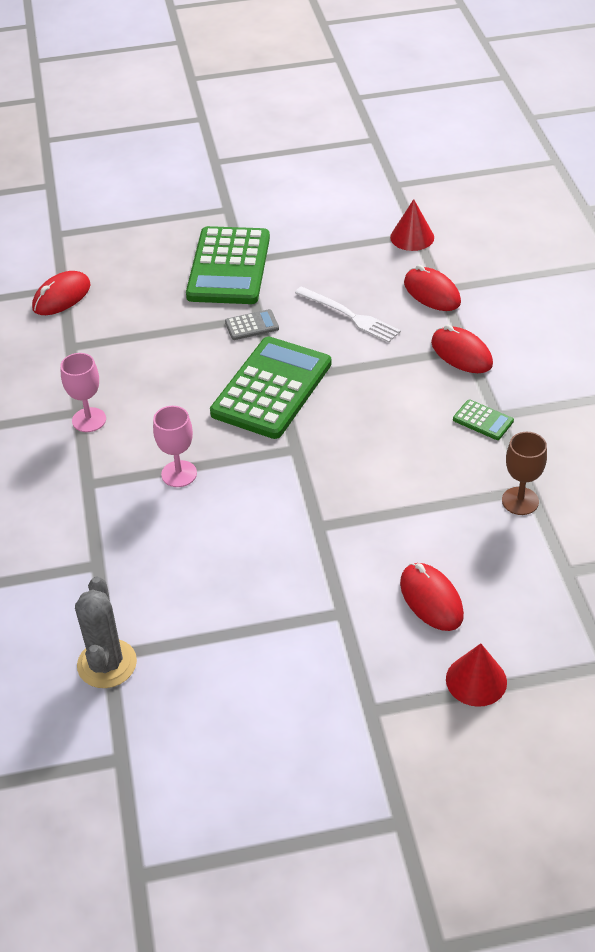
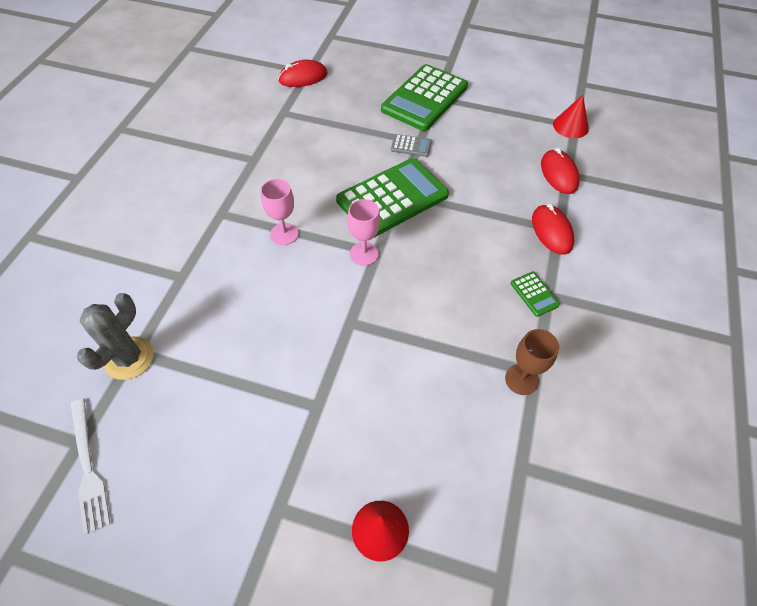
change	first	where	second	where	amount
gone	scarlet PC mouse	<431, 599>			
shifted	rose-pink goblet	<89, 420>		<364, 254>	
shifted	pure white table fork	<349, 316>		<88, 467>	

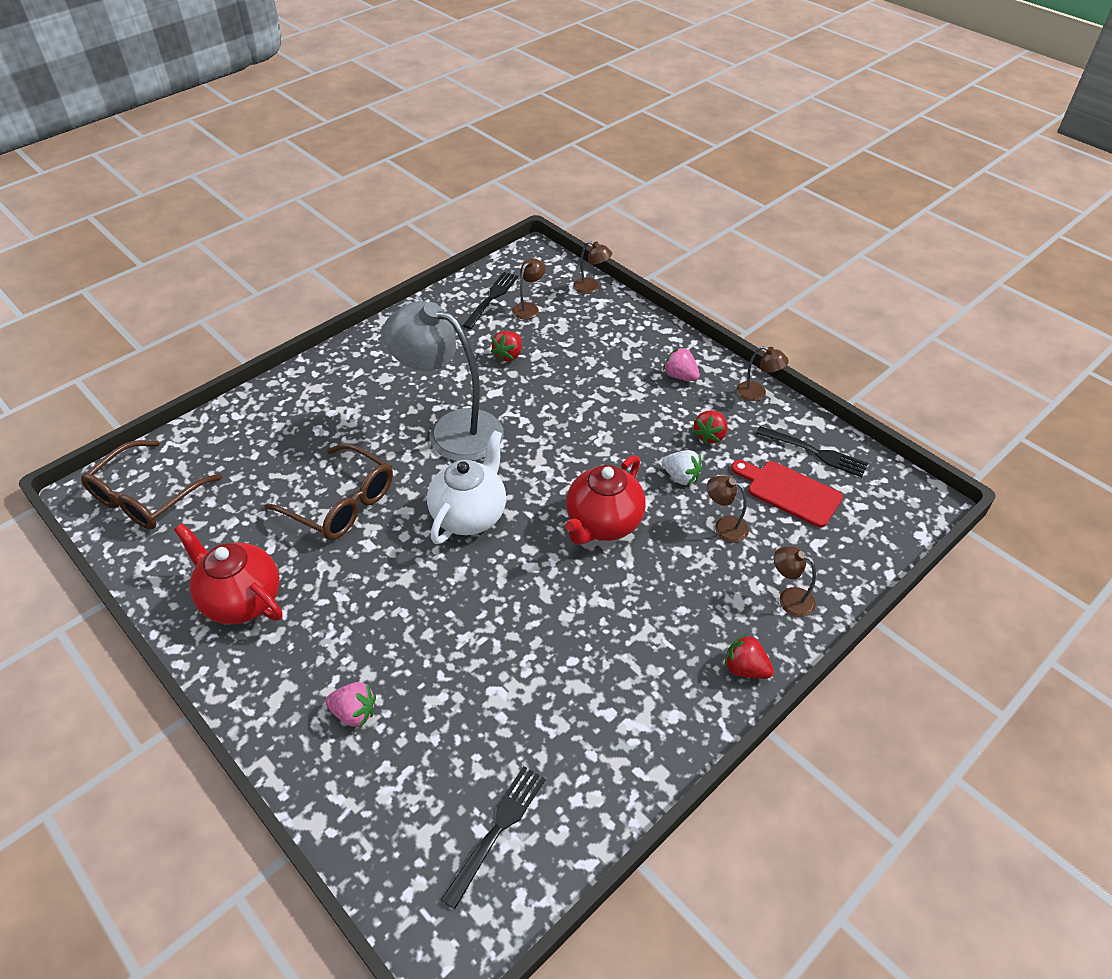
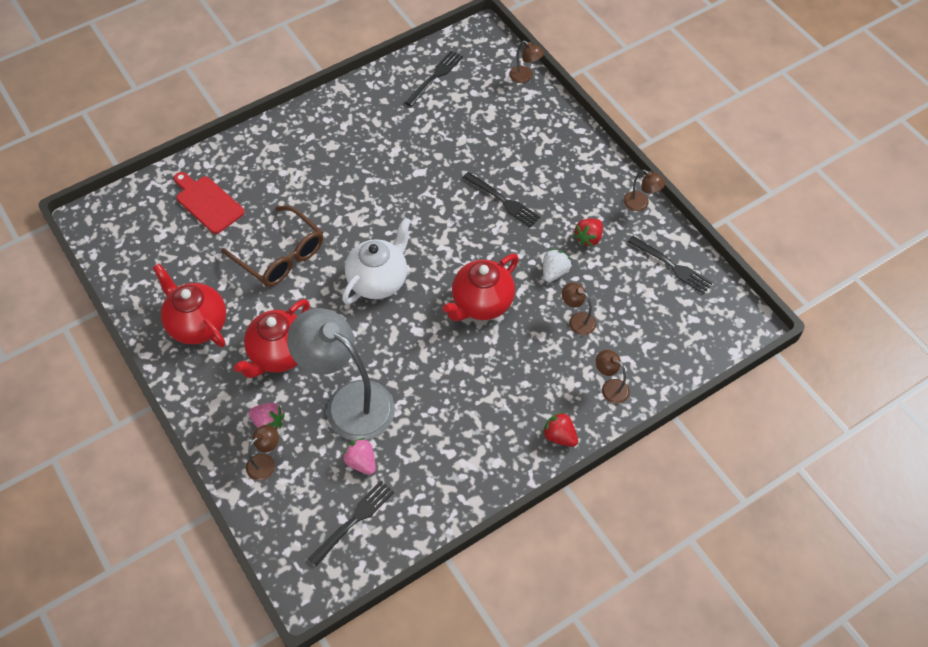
change	first	where	second	where	amount
gone	dark brown spectacles	<146, 497>			
gone	scarlet toy strawberry	<508, 355>			
new			scarlet teapot	<279, 355>	
new			black table fork	<503, 201>	
shifted	grey reading lamp	<452, 430>		<348, 402>	
shifted	dark brown reading lamp	<528, 308>		<265, 462>	
shifted	rose-pink toy strawberry	<680, 376>		<361, 462>	
shifted	scarlet bread board	<789, 492>		<207, 203>	
rotated	pure white toy strawberry	<681, 477>		<554, 272>	105 degrees counterclockwise

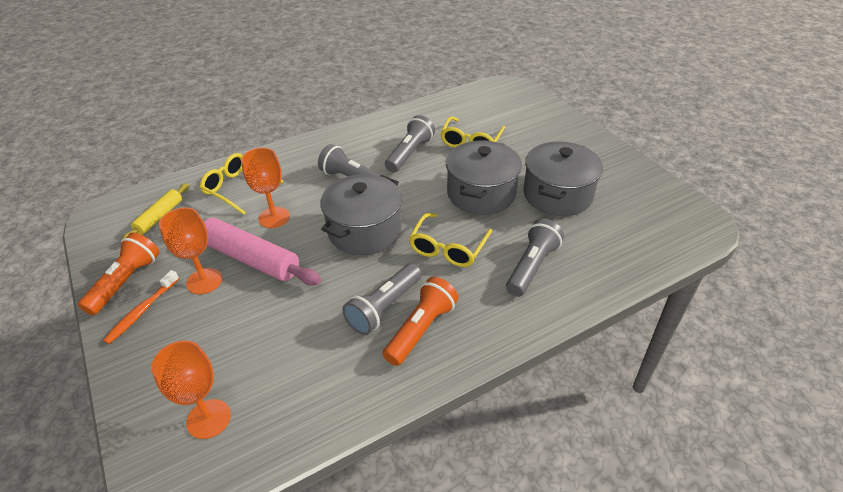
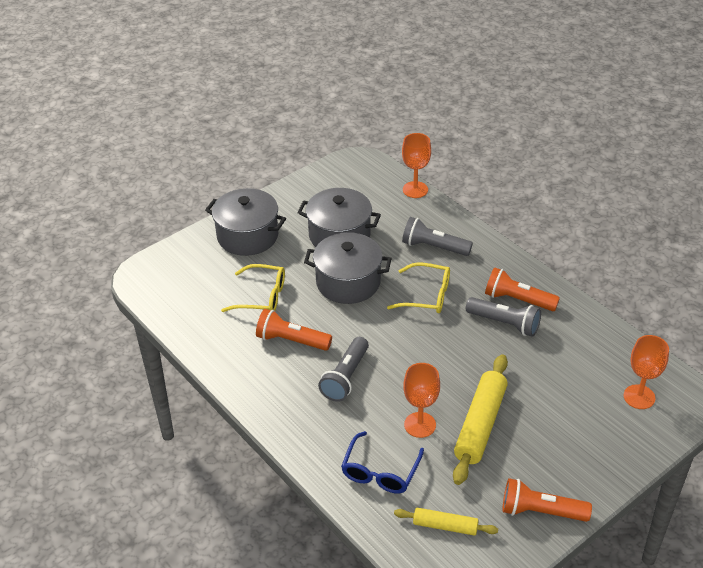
change	first	where	second	where	amount
gone	orange-coloured toothbrush	<142, 311>			
shifted	orange-coloured goblet	<204, 281>		<415, 190>	
shifted	grey cooking pot	<364, 231>		<247, 236>	
repainted	golden spectacles	<238, 188>	blue spectacles	<380, 471>	
repainted	rose-pink dough roller	<251, 258>	golden dough roller	<480, 425>	
repainted	grey torch	<409, 153>	orange-coloured torch	<291, 340>	

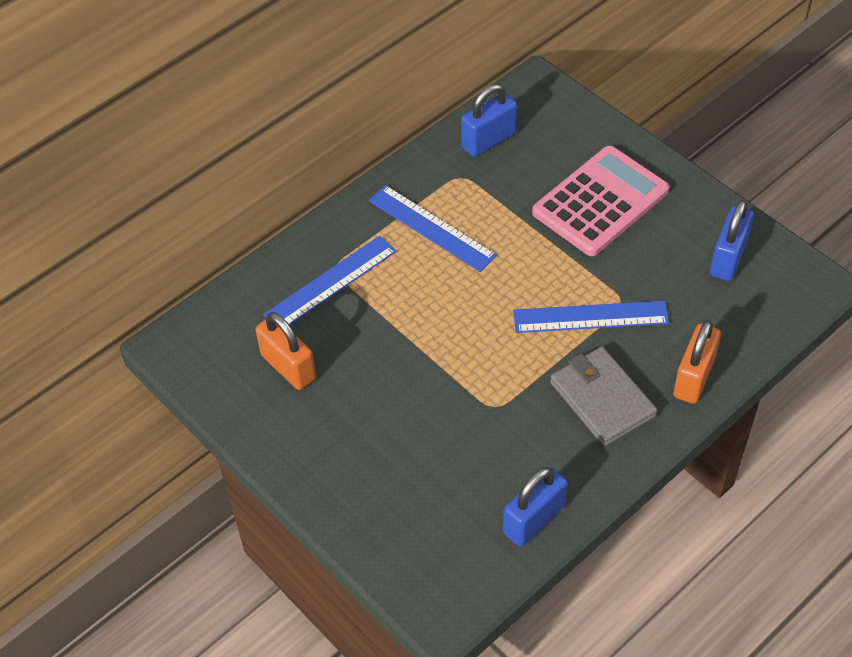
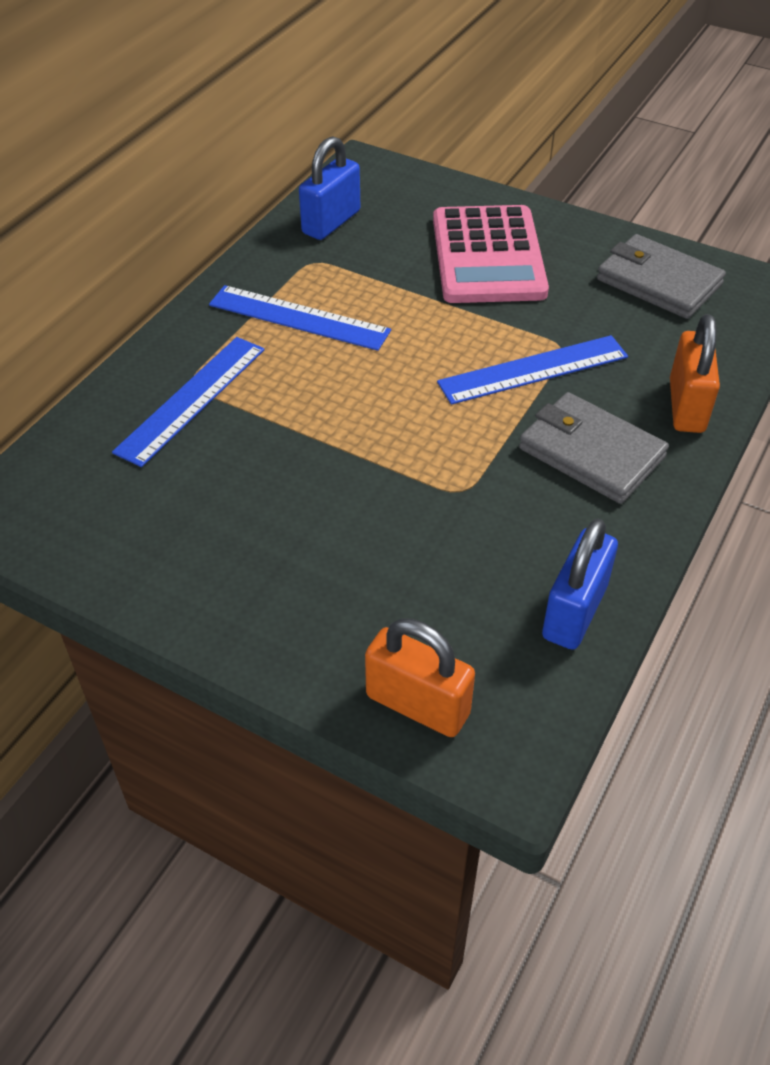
change	first	where	second	where	amount
shifted	orange-coloured padlock	<288, 367>		<417, 705>	
swapped	blue padlock	<728, 258>	grey billfold	<658, 282>	
rotated	rose-pink calculator	<600, 202>		<488, 256>	150 degrees clockwise

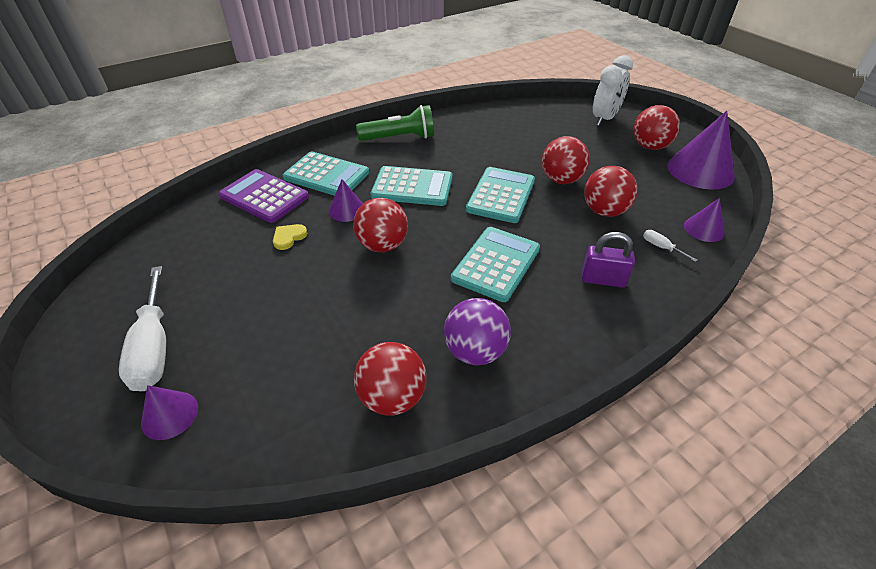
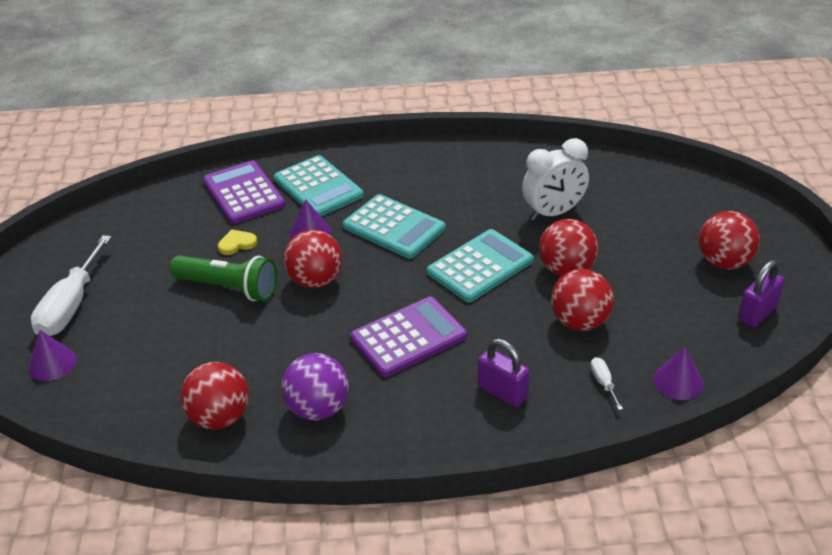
change	first	where	second	where	amount
shifted	leaf-green torch	<400, 138>		<229, 288>	
shifted	pure white clock	<604, 119>		<553, 213>	
swapped	purple solid cone	<700, 170>	purple padlock	<757, 313>	
repainted	turquoise calculator	<496, 264>	purple calculator	<408, 337>	

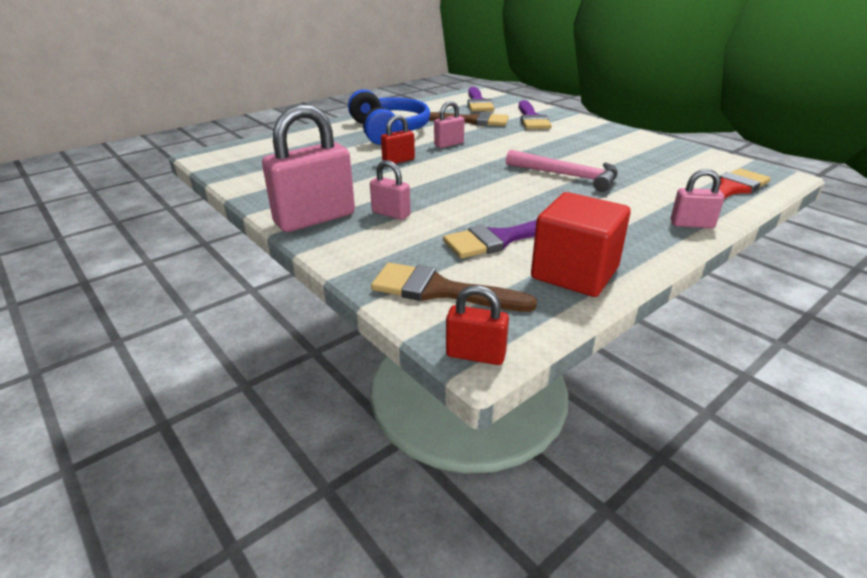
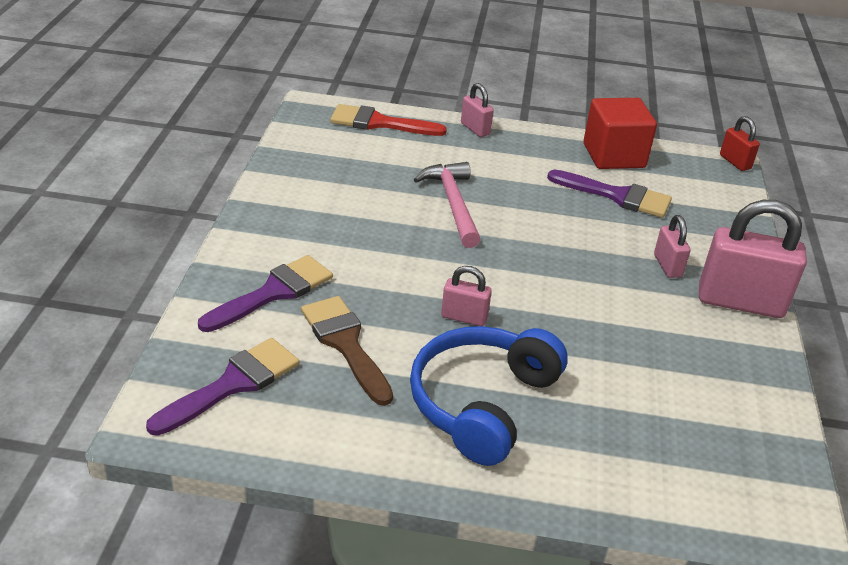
change	first	where	second	where	amount
gone	dark brown brush	<440, 290>			
gone	scarlet padlock	<398, 160>			

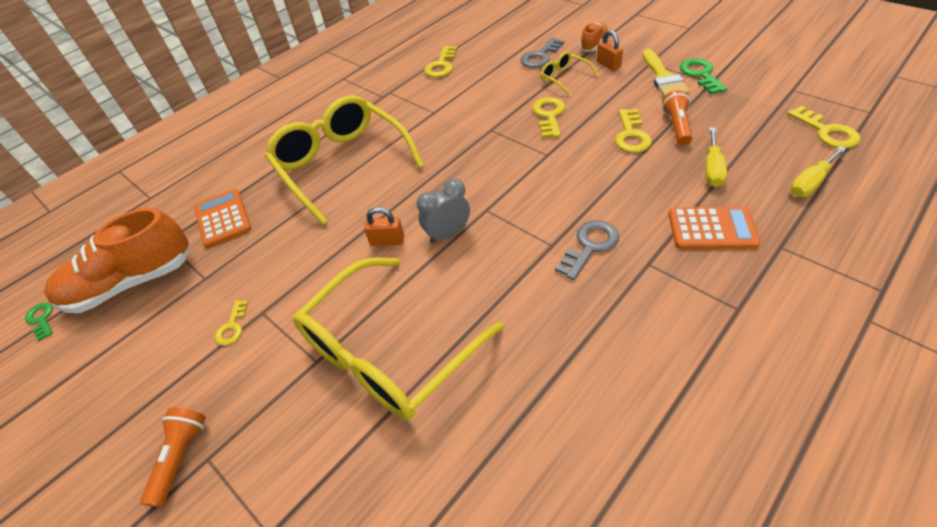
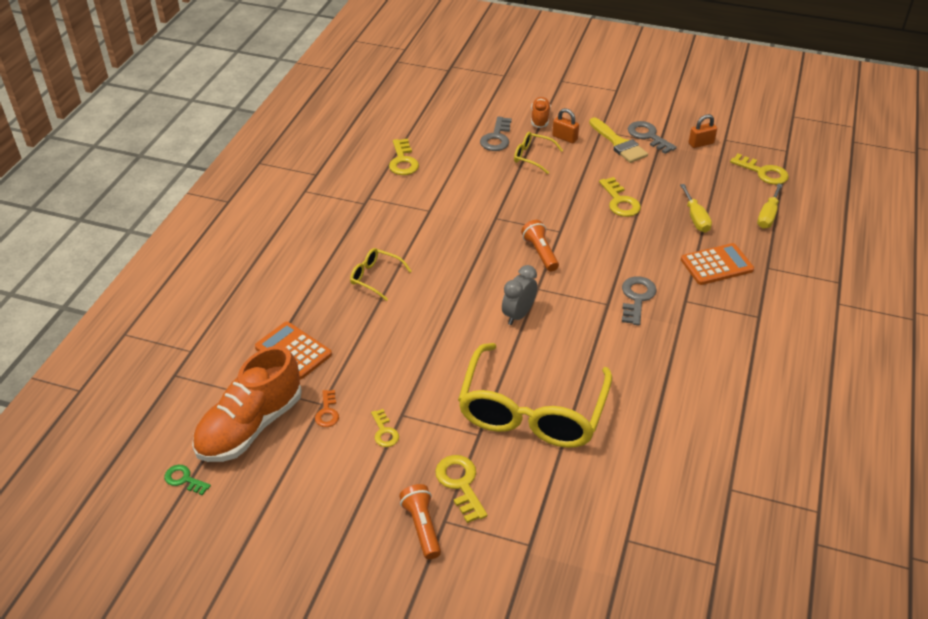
change	first	where	second	where	amount
new			orange-coloured key	<327, 412>	
shifted	orange-coloured padlock	<387, 241>		<701, 143>	
shifted	golden key	<549, 115>		<460, 484>	
shifted	orange-coloured torch	<676, 126>		<540, 253>	
repainted	leaf-green key	<700, 75>	grey key	<648, 136>	
scaled	golden spectacles	<342, 165>		<376, 277>	x0.43

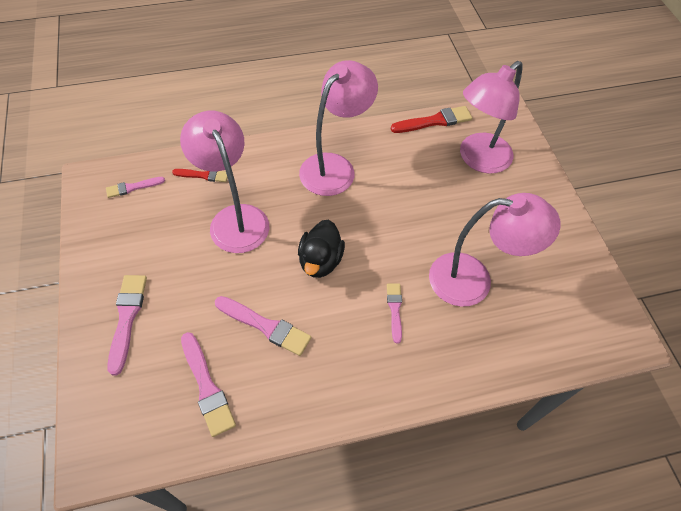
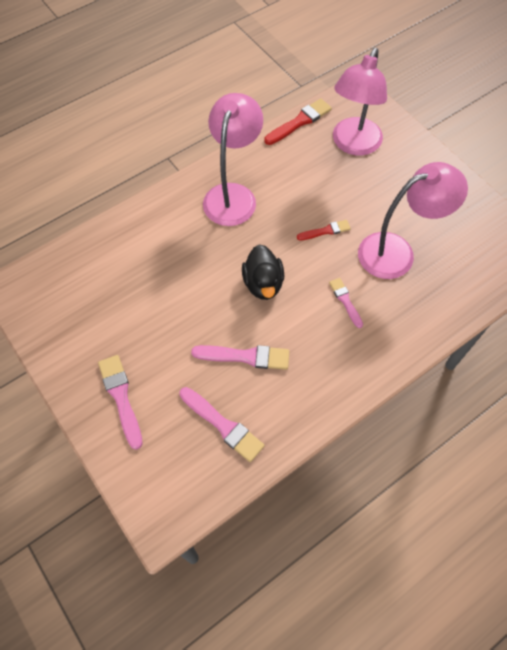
change	first	where	second	where	amount
gone	rose-pink brush	<133, 187>			
gone	rose-pink reading lamp	<235, 218>			
shifted	scarlet brush	<203, 175>		<325, 231>	

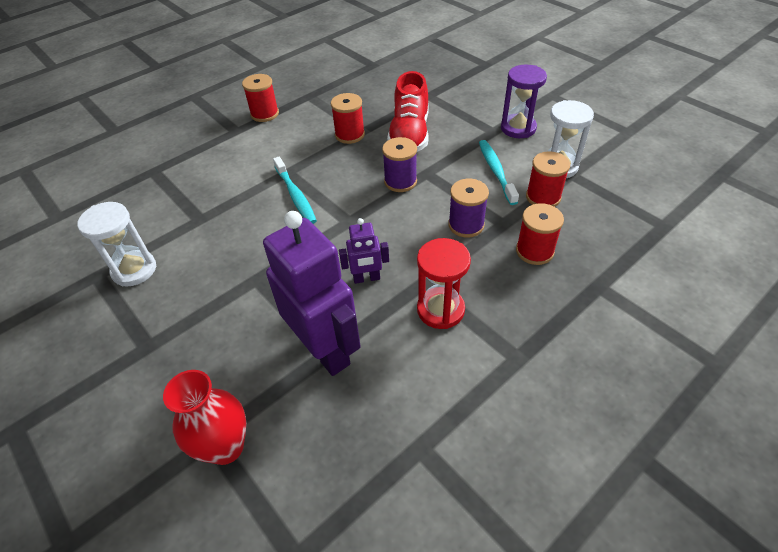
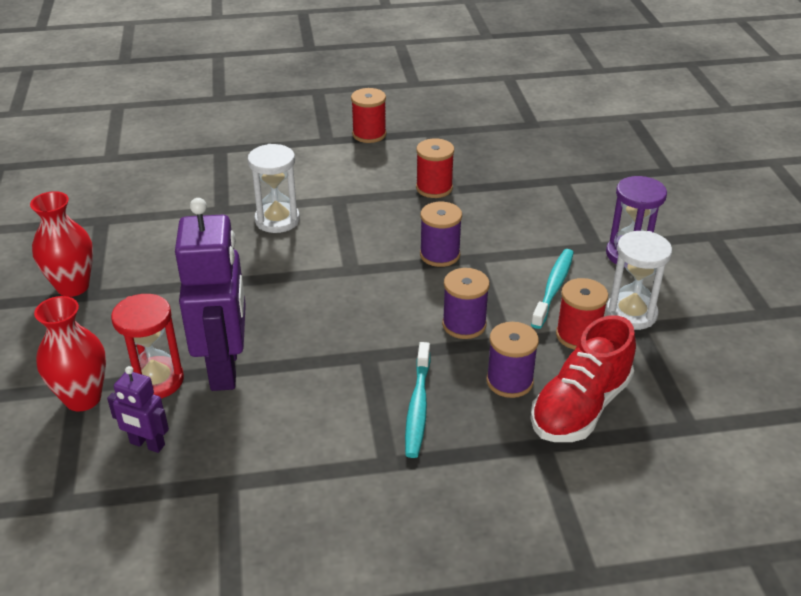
change	first	where	second	where	amount
new			scarlet vase	<73, 287>	
shifted	pure white sand timer	<134, 270>		<277, 220>	
shifted	turquoise toothbrush	<295, 195>		<418, 406>	
shifted	purple toy robot	<366, 278>		<147, 444>	
shifted	scarlet sneaker	<409, 135>		<580, 407>	
shifted	scarlet sand timer	<440, 310>		<156, 381>	
repainted	scarlet bobbin	<534, 251>	purple bobbin	<509, 381>	

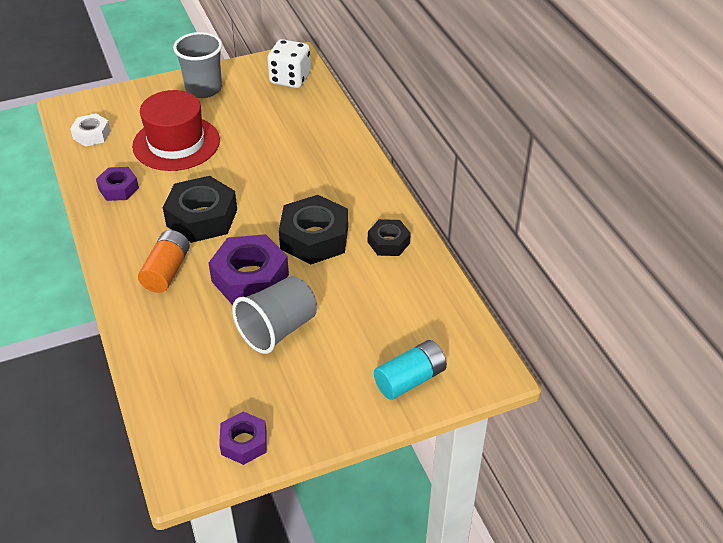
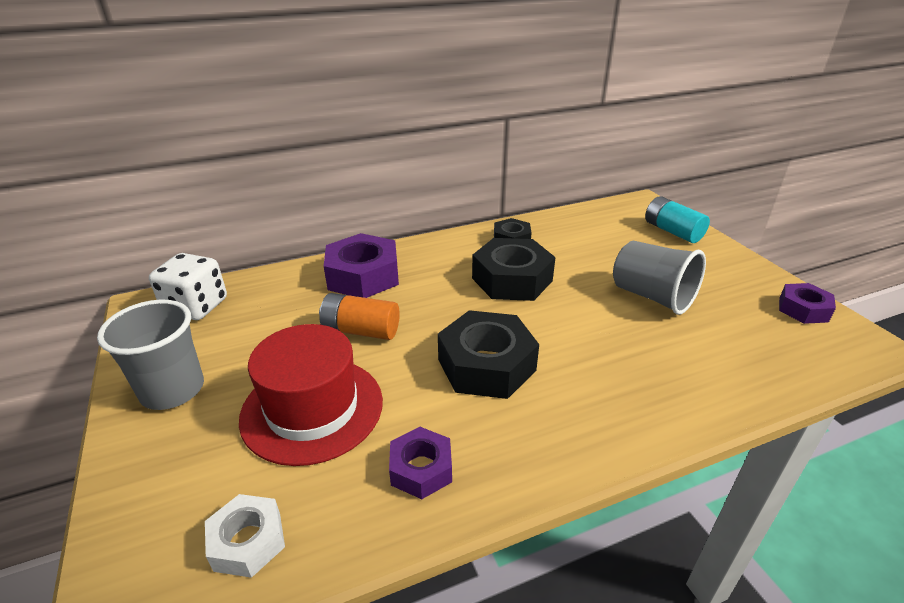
change	first	where	second	where	amount
shifted	orange-coloured power cell	<166, 271>		<361, 330>	
shifted	purple hex nut	<250, 278>		<363, 276>	

